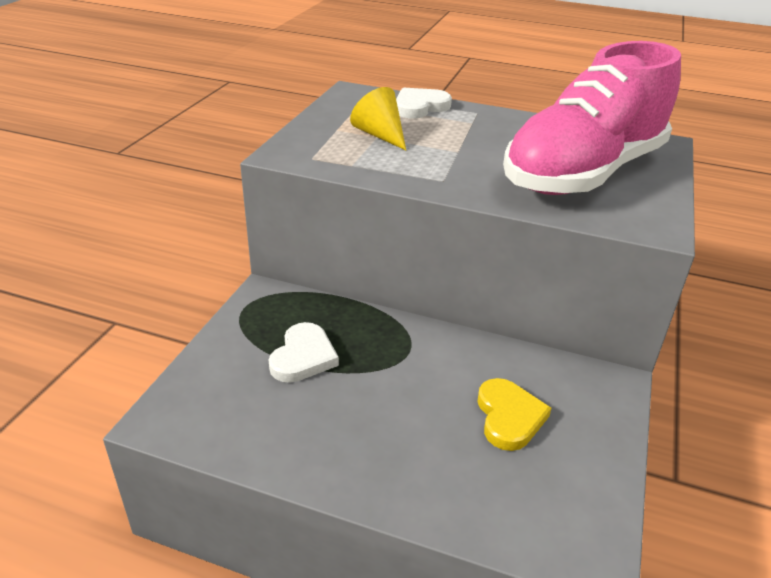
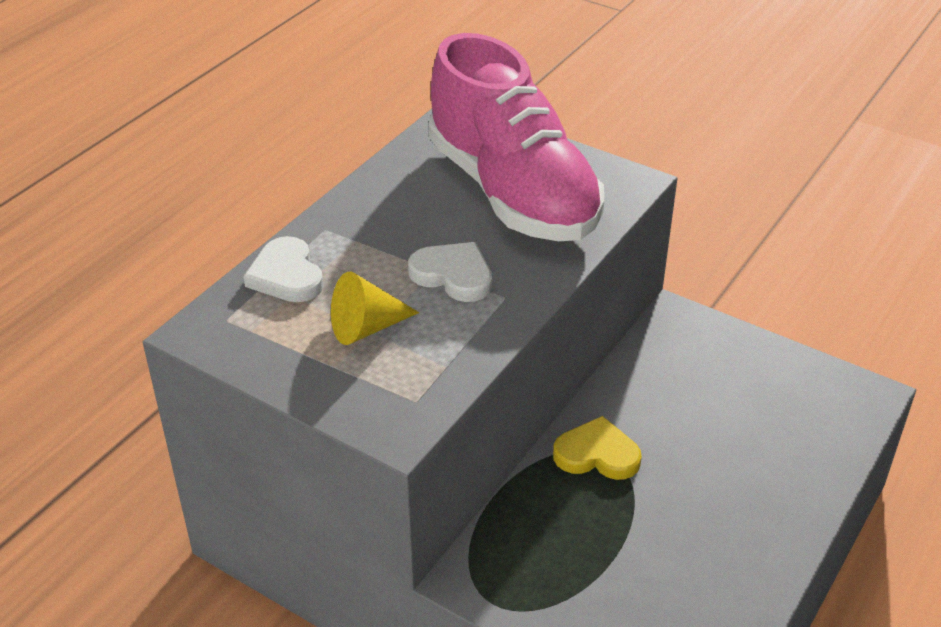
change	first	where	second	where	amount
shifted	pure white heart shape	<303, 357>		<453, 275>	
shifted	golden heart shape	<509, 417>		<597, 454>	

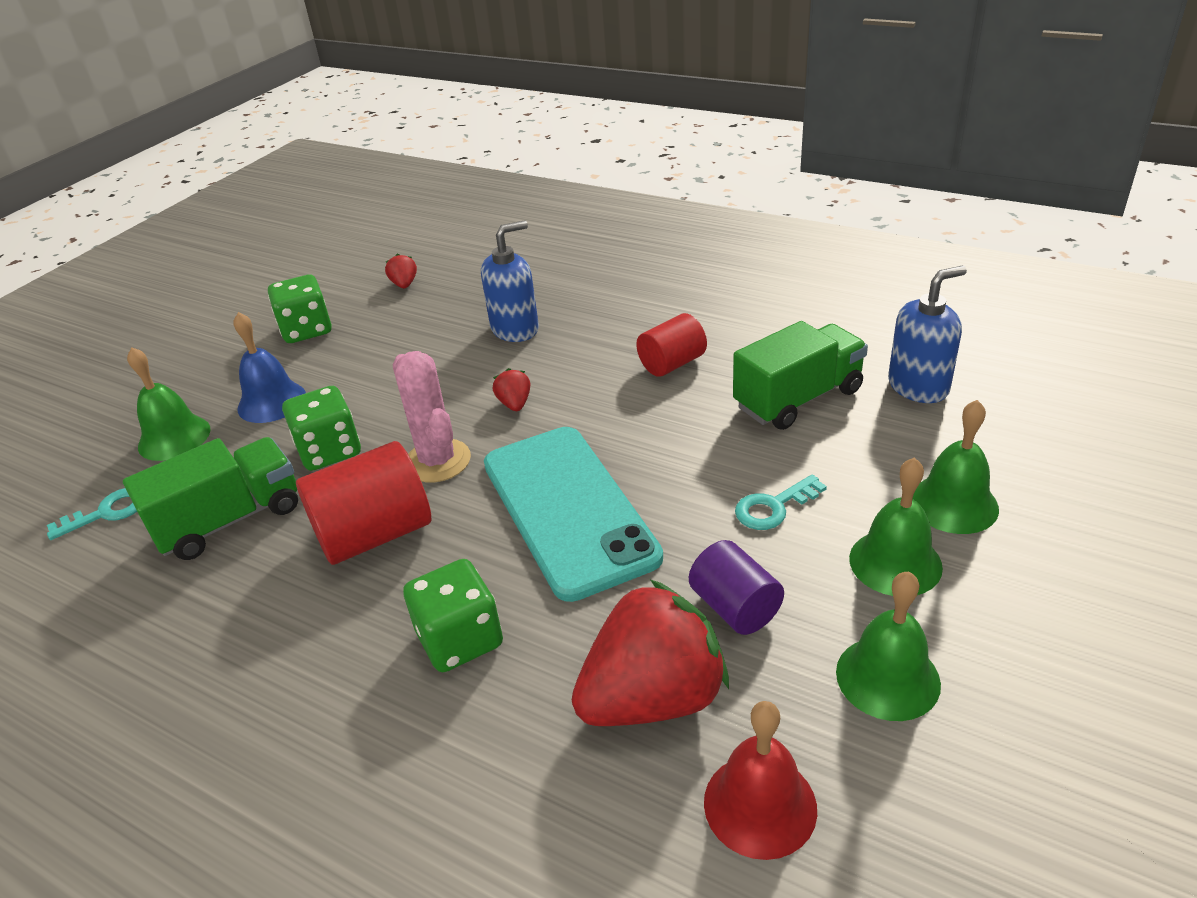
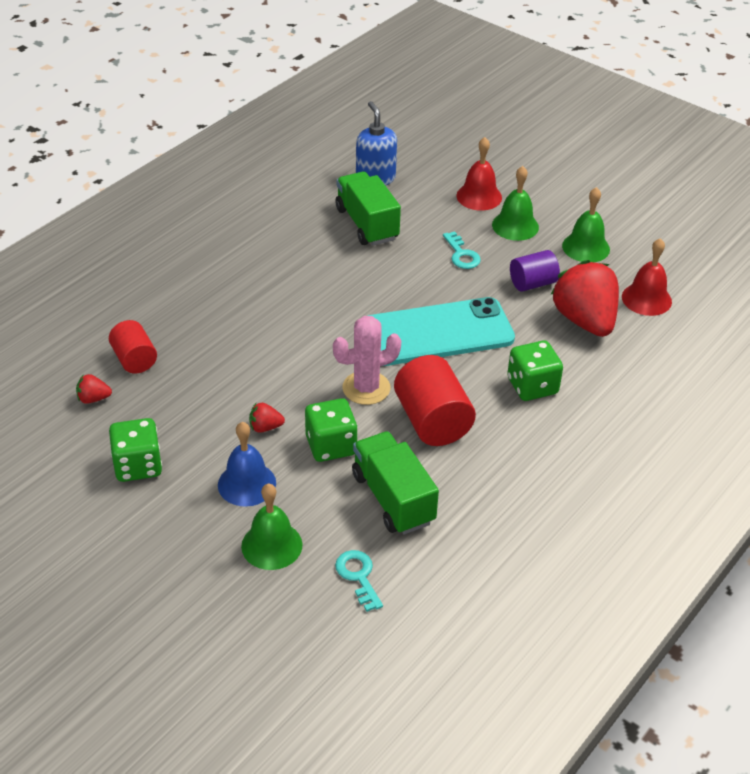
change	first	where	second	where	amount
gone	blue soap pump	<515, 329>			
shifted	scarlet toy strawberry	<514, 404>		<265, 427>	
shifted	scarlet cylinder shape	<672, 364>		<134, 359>	
repainted	leaf-green bell	<953, 504>	scarlet bell	<479, 196>	

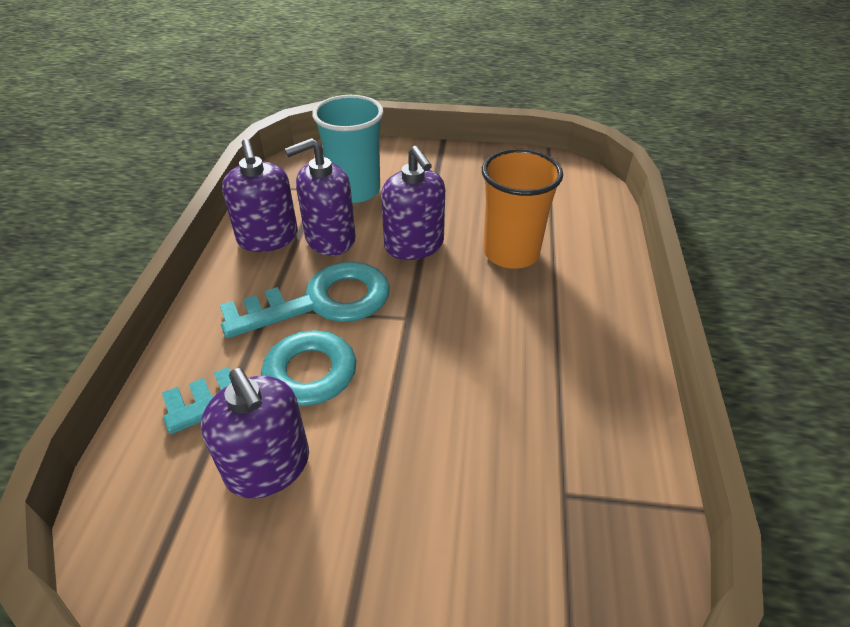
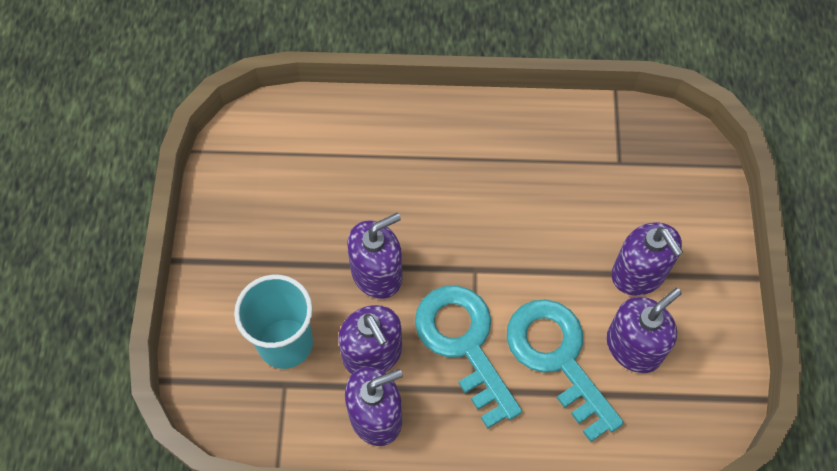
change	first	where	second	where	amount
gone	orange-coloured beaker	<511, 253>			
new			purple soap pump	<639, 273>	

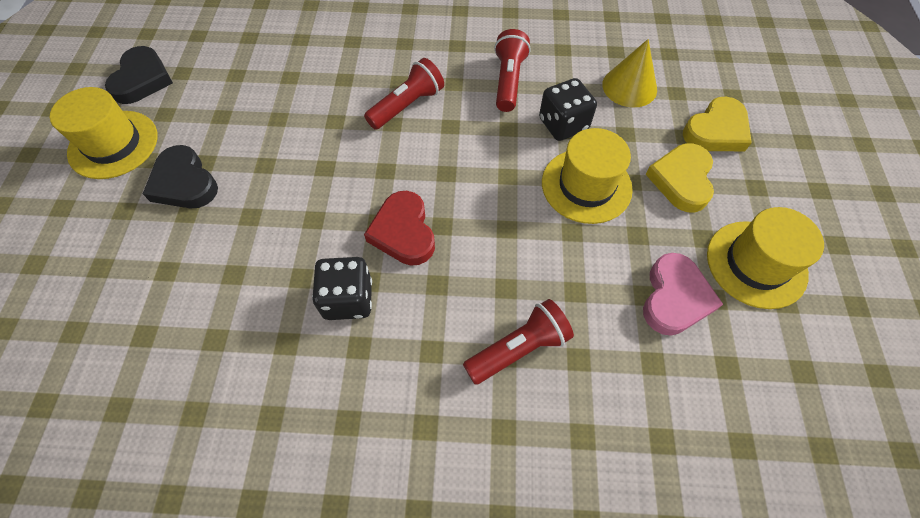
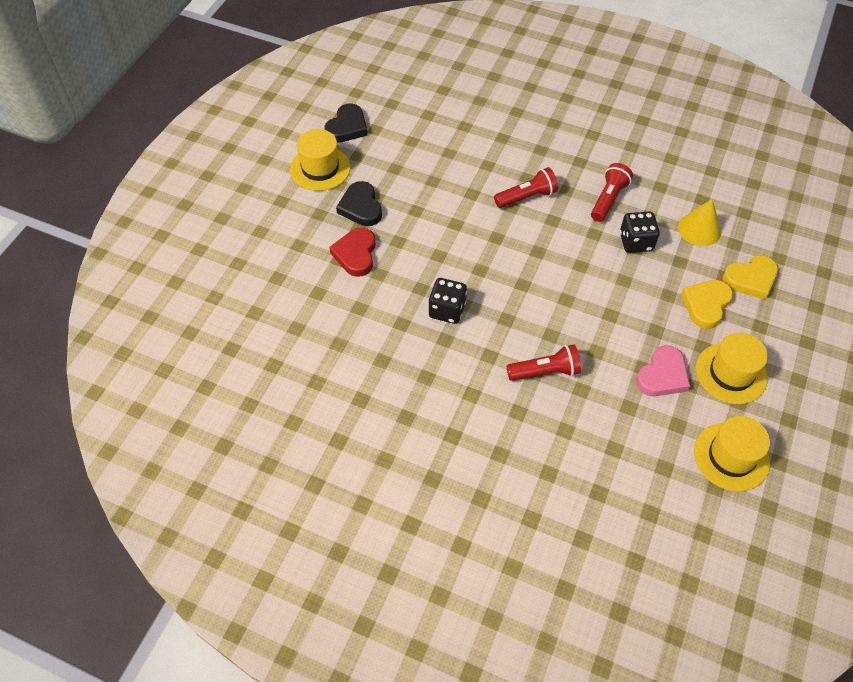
change	first	where	second	where	amount
shifted	scarlet heart shape	<403, 232>		<355, 254>	
shifted	golden top hat	<586, 185>		<731, 457>	

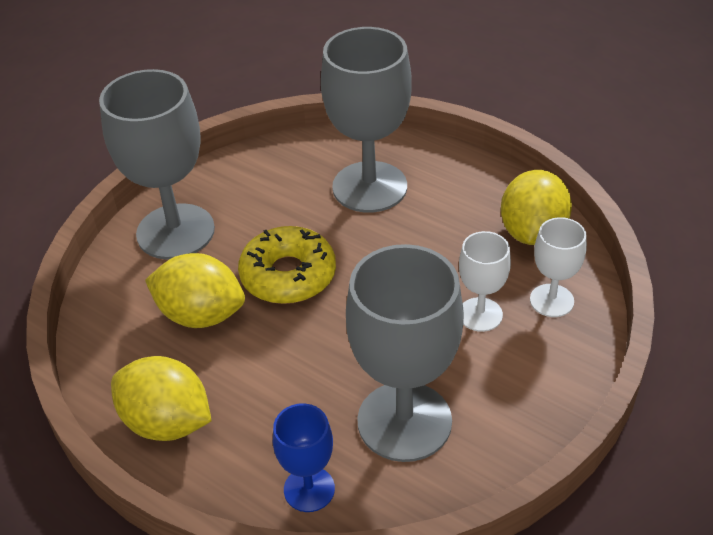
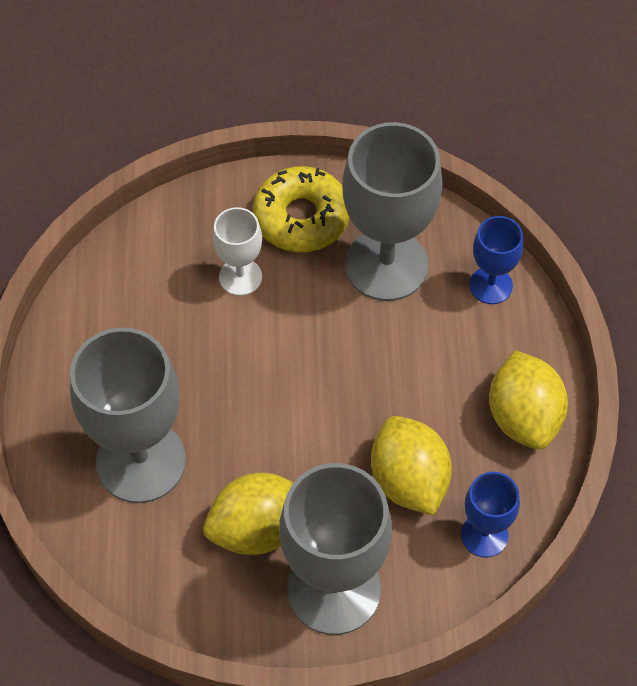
change	first	where	second	where	amount
gone	pure white goblet	<551, 300>			
new			blue goblet	<484, 535>	
shifted	golden glazed donut	<288, 275>		<301, 218>	
shifted	golden lemon	<532, 232>		<258, 529>	

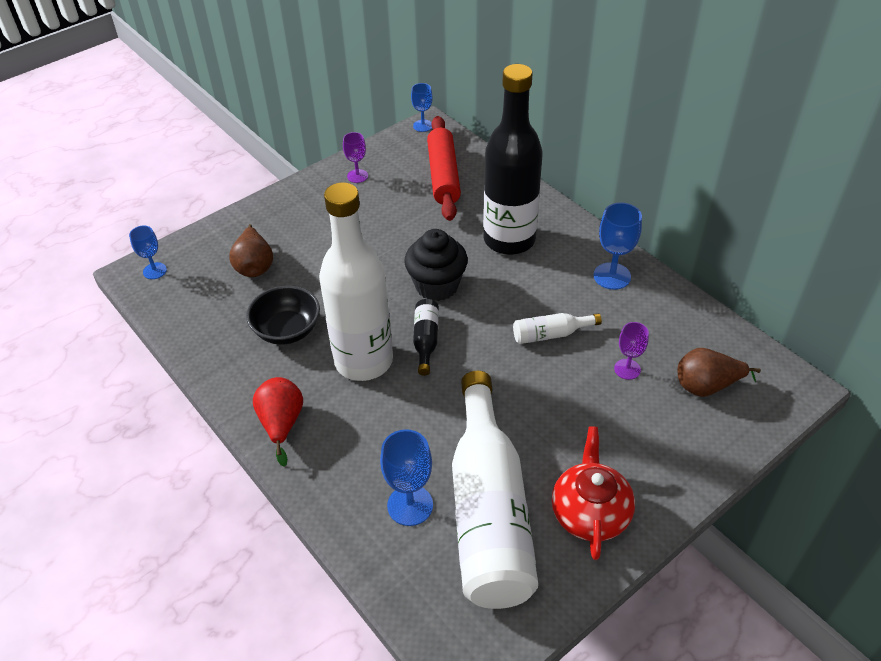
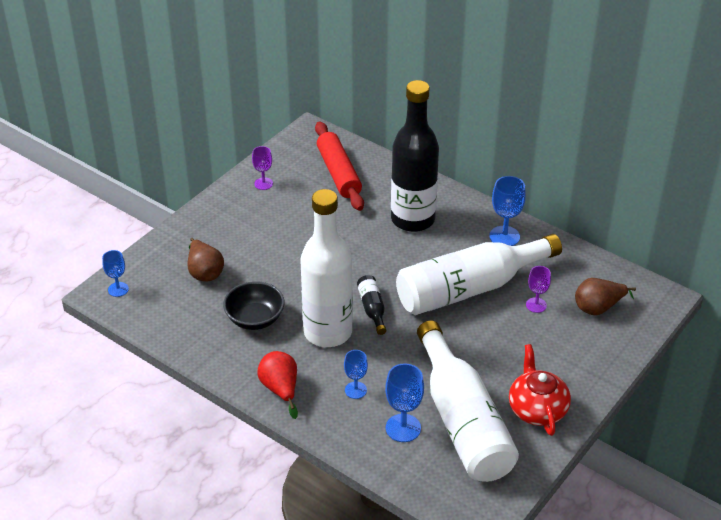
change	first	where	second	where	amount
gone	black cupcake	<437, 286>			
shifted	blue goblet	<423, 126>		<355, 390>	
scaled	pure white flask	<551, 334>		<470, 288>	x2.43

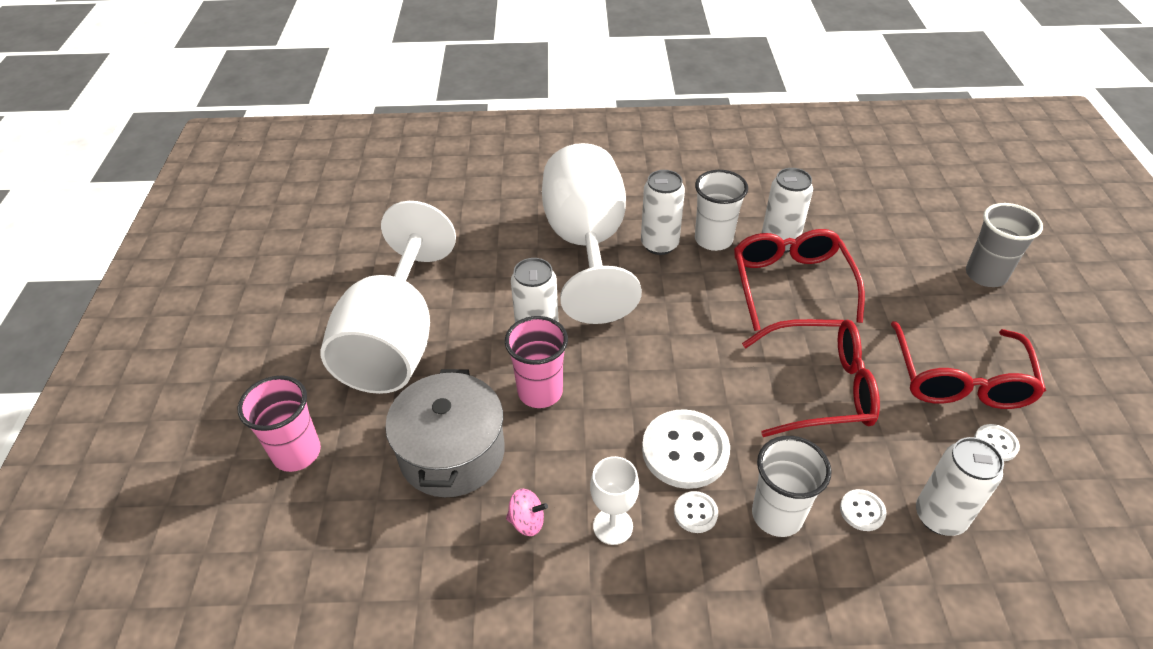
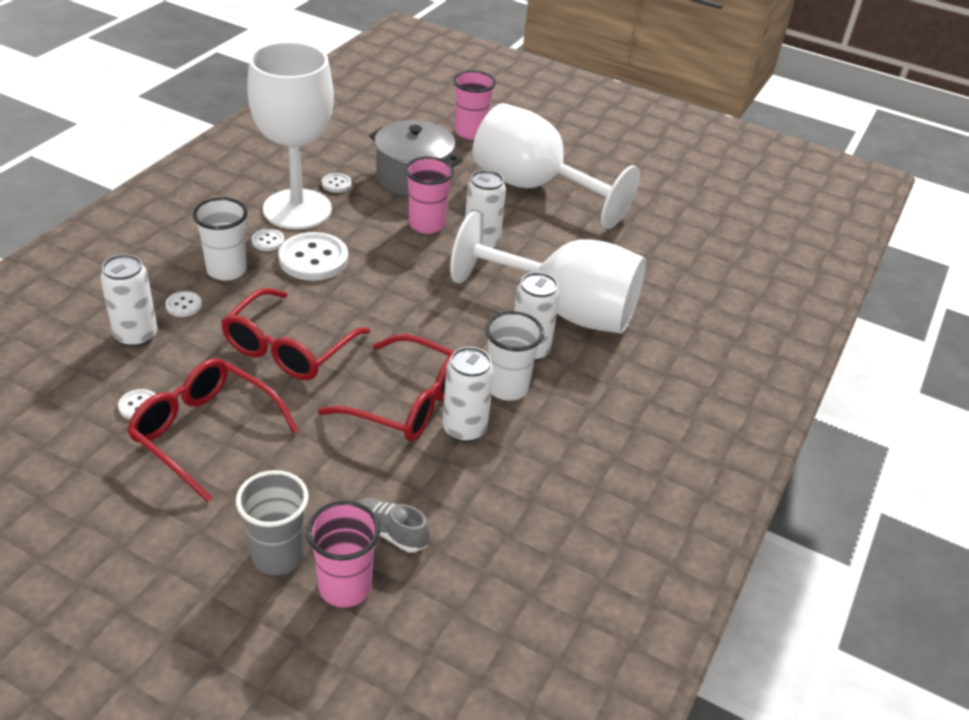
change	first	where	second	where	amount
new			rose-pink beaker	<345, 587>	
new			grey sneaker	<389, 532>	
swapped	rose-pink whirligig	<527, 521>	pure white sewing button	<336, 184>	
scaled	pure white goblet	<613, 526>		<297, 209>	x2.43

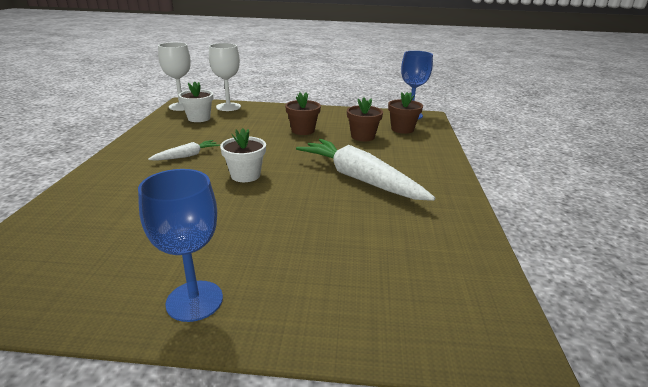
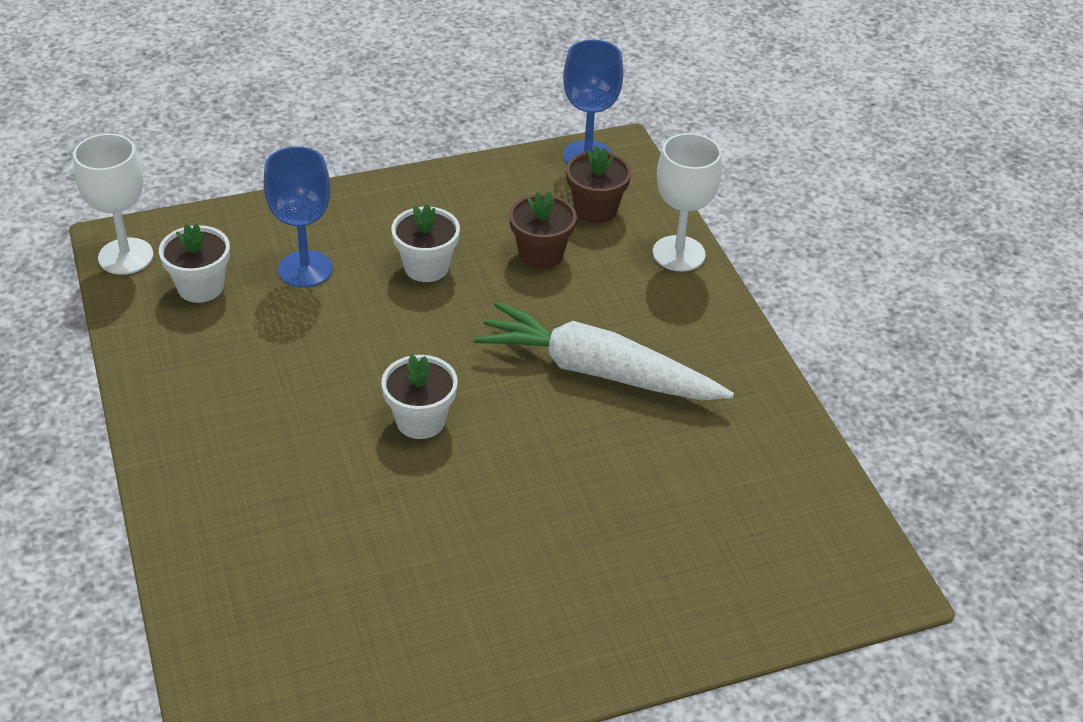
change	first	where	second	where	amount
gone	pure white toy carrot	<186, 156>			
shifted	blue goblet	<194, 301>		<305, 269>	
shifted	pure white goblet	<228, 107>		<678, 253>	
repainted	dark brown potted plant	<303, 130>	pure white potted plant	<426, 267>	

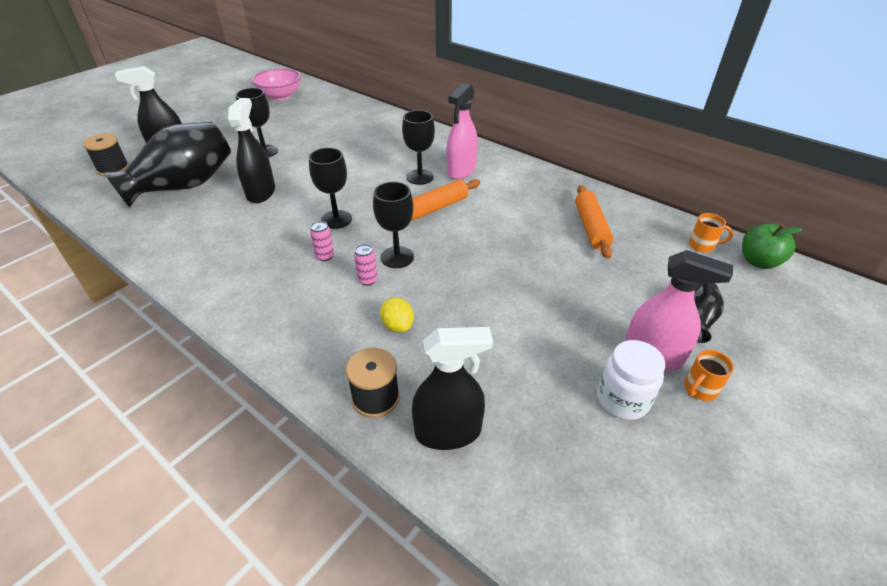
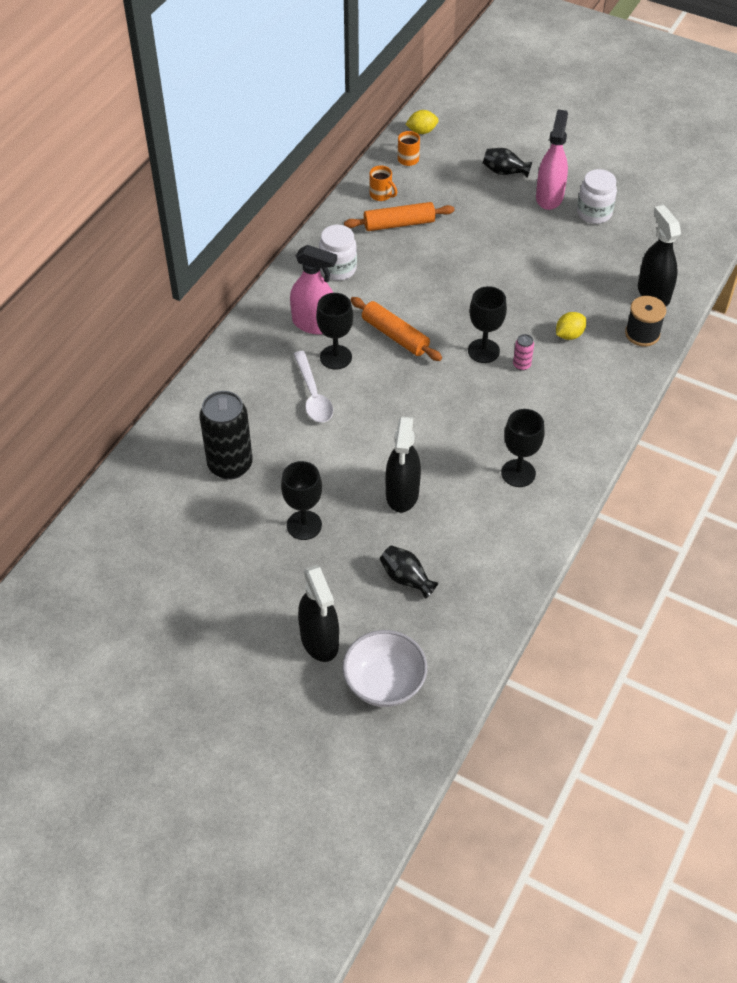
change	first	where	second	where	amount
gone	rose-pink deep dish	<280, 96>			
gone	rose-pink tin	<325, 256>			
new			black tin	<230, 465>	
new			pure white tablespoon	<313, 395>	
new			pure white preserve jar	<338, 269>	
shifted	black goblet	<336, 219>		<518, 473>	
shifted	orange-coloured mug	<699, 389>		<381, 195>	
swapped	black bobbin	<113, 169>	pure white deep dish	<384, 683>	
swapped	leaf-green apple	<758, 261>	golden lemon	<421, 131>	
rotated	black spray cleaner	<261, 193>		<402, 494>	75 degrees counterclockwise
scaled	black vase	<184, 186>		<406, 578>	x0.43

